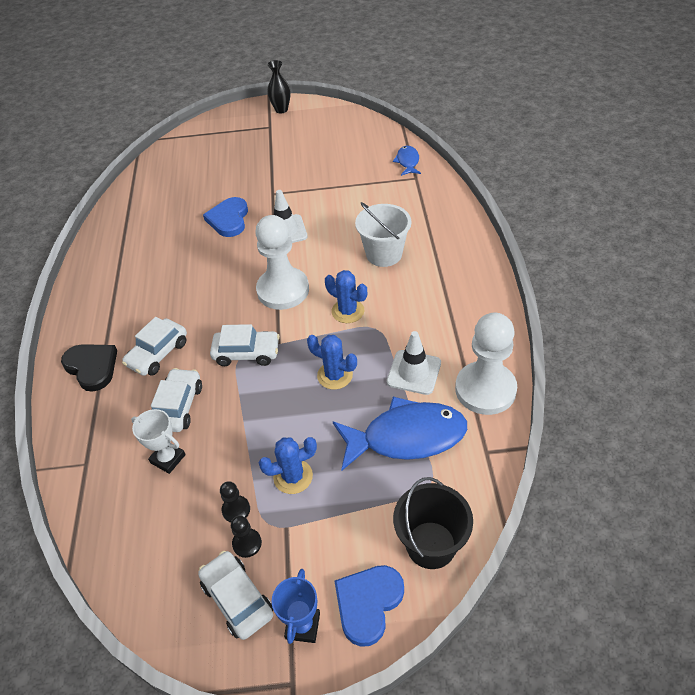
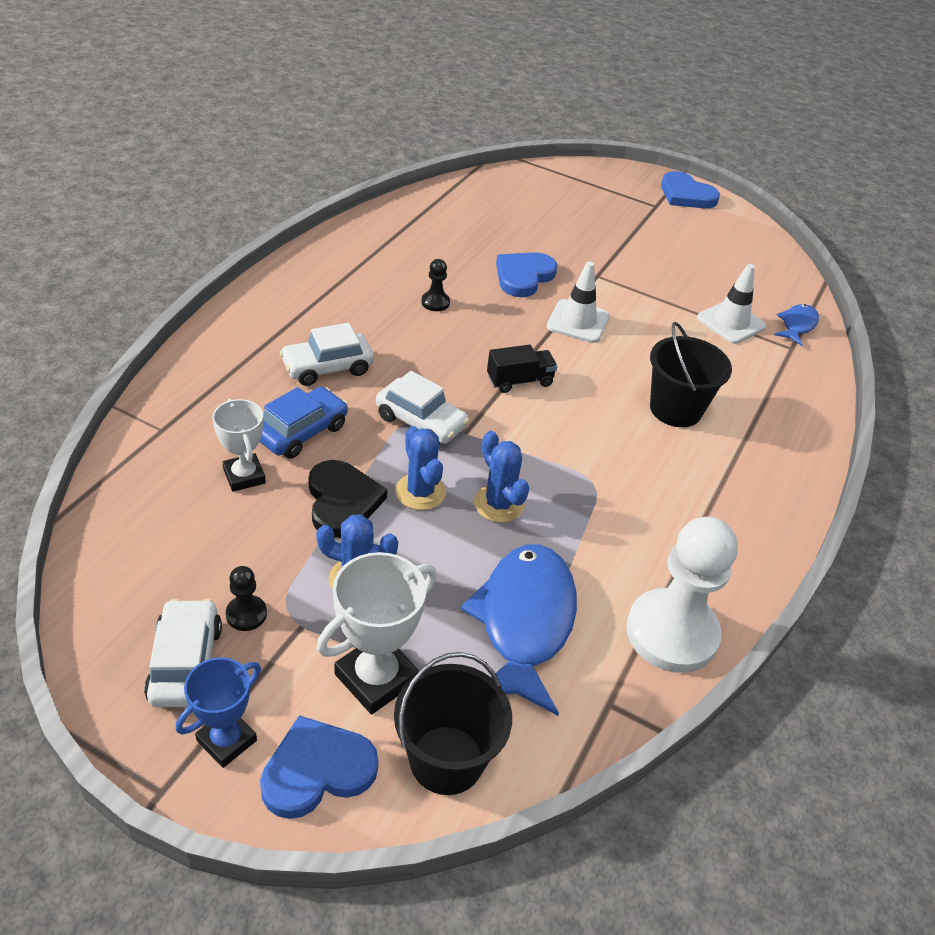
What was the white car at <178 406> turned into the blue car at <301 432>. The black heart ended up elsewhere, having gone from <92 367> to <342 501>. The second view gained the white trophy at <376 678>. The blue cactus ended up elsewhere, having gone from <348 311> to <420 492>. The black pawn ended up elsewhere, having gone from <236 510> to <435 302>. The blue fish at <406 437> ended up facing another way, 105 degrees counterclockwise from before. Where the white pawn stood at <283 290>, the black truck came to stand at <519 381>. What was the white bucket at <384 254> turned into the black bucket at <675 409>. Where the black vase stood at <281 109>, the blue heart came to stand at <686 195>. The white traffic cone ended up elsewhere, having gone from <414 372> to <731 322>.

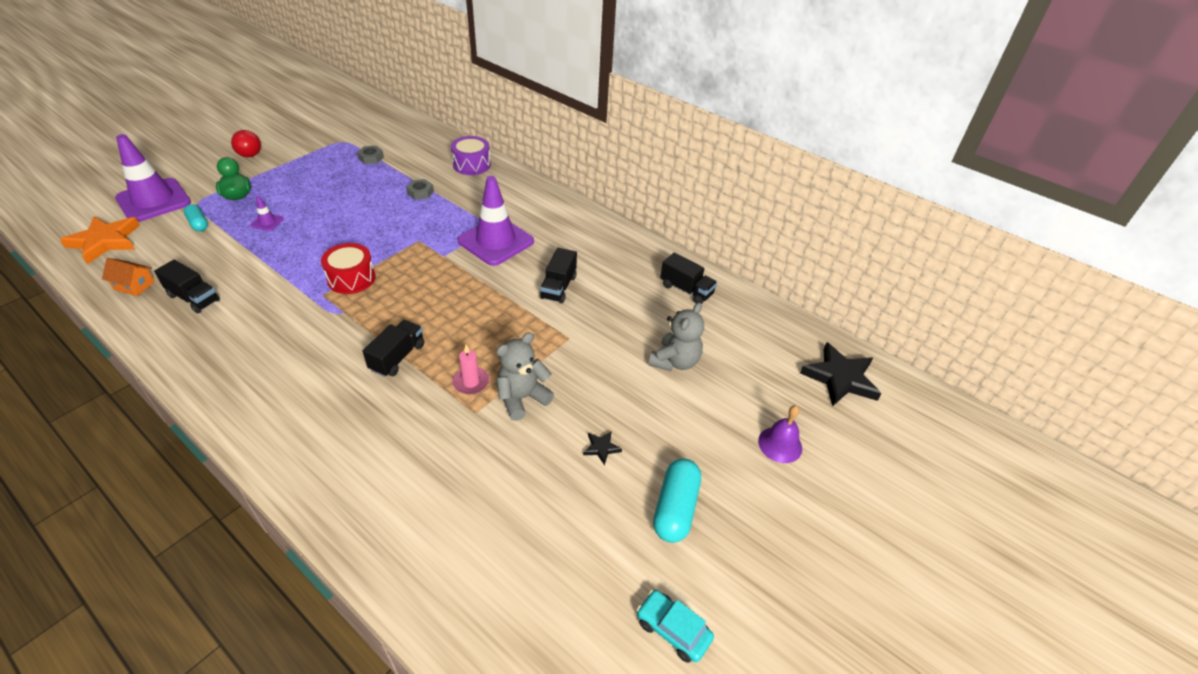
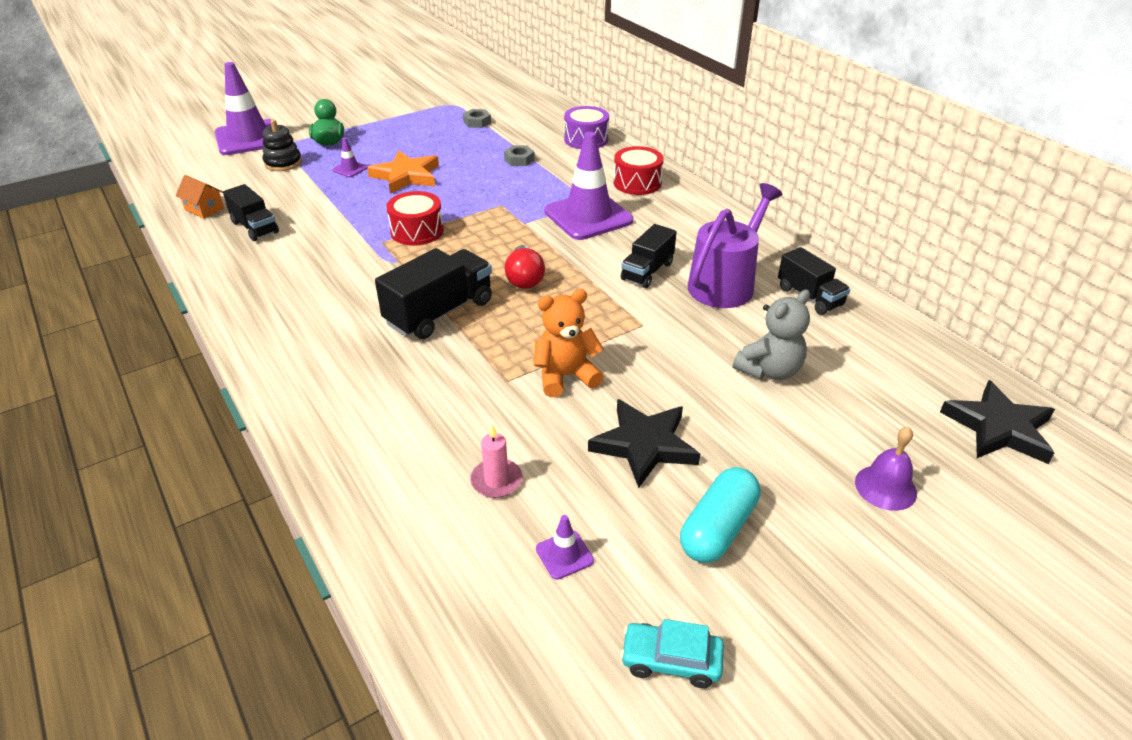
Where the turquoise capsule stood at <198 224>, the black stacking toy came to stand at <283 163>. The orange star ended up elsewhere, having gone from <105 241> to <406 176>. The size of the black truck at <397 357> changed by a factor of 1.56. The pink candle ended up elsewhere, having gone from <471 382> to <496 480>. The red light bulb ended up elsewhere, having gone from <250 151> to <524 279>. What was the grey teddy bear at <522 398> turned into the orange teddy bear at <565 376>. The second view gained the purple traffic cone at <564 555>. The size of the black star at <601 448> changed by a factor of 2.23. The second view gained the red drum at <637 183>. The turquoise car at <673 629> ended up facing another way, 45 degrees counterclockwise from before. The second view gained the purple watering can at <725 284>.

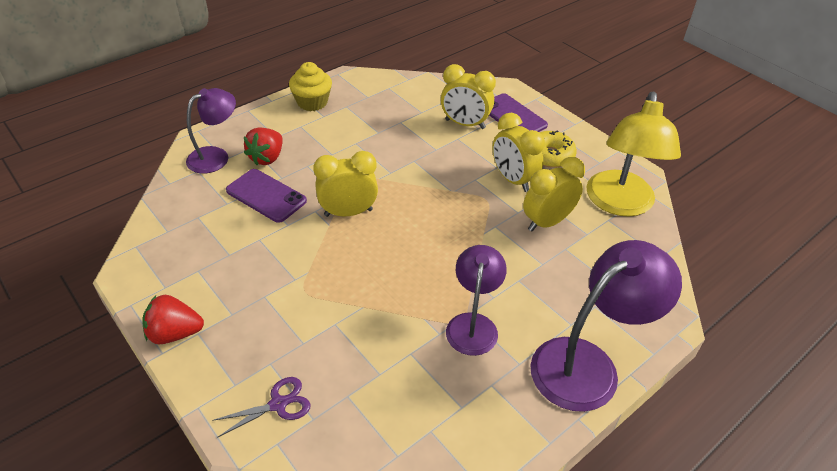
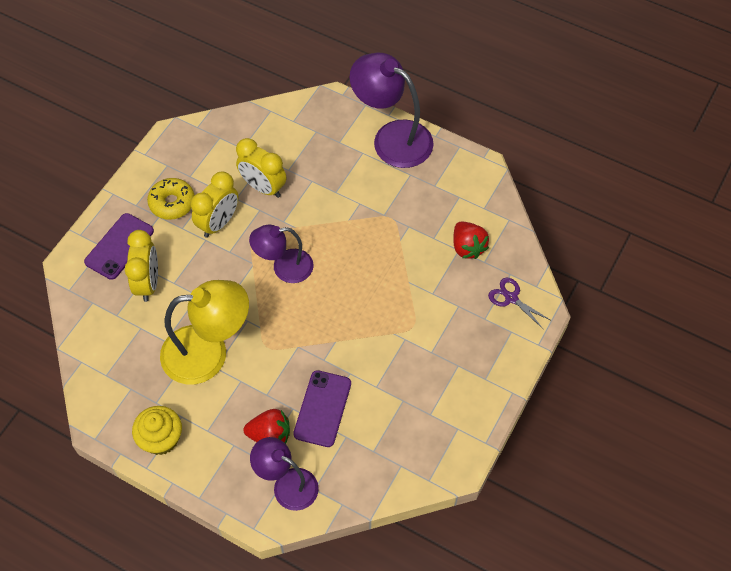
The yellow lamp ended up elsewhere, having gone from <619 204> to <208 353>. The purple lamp ended up elsewhere, having gone from <473 324> to <284 267>. The red strawberry ended up elsewhere, having gone from <175 333> to <467 247>. The second view lost the yellow clock at <348 212>.

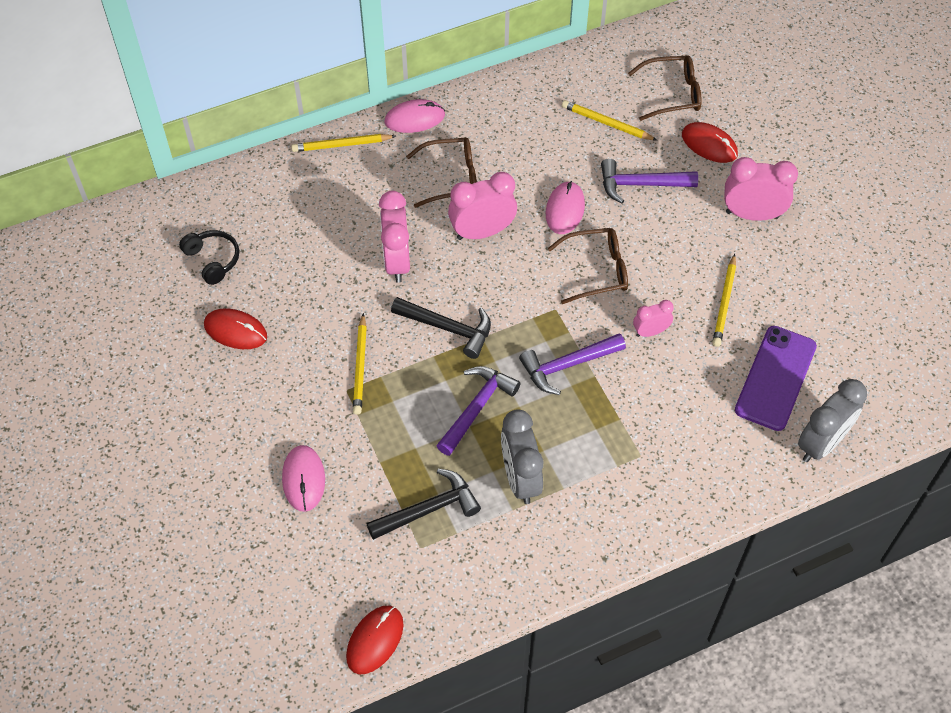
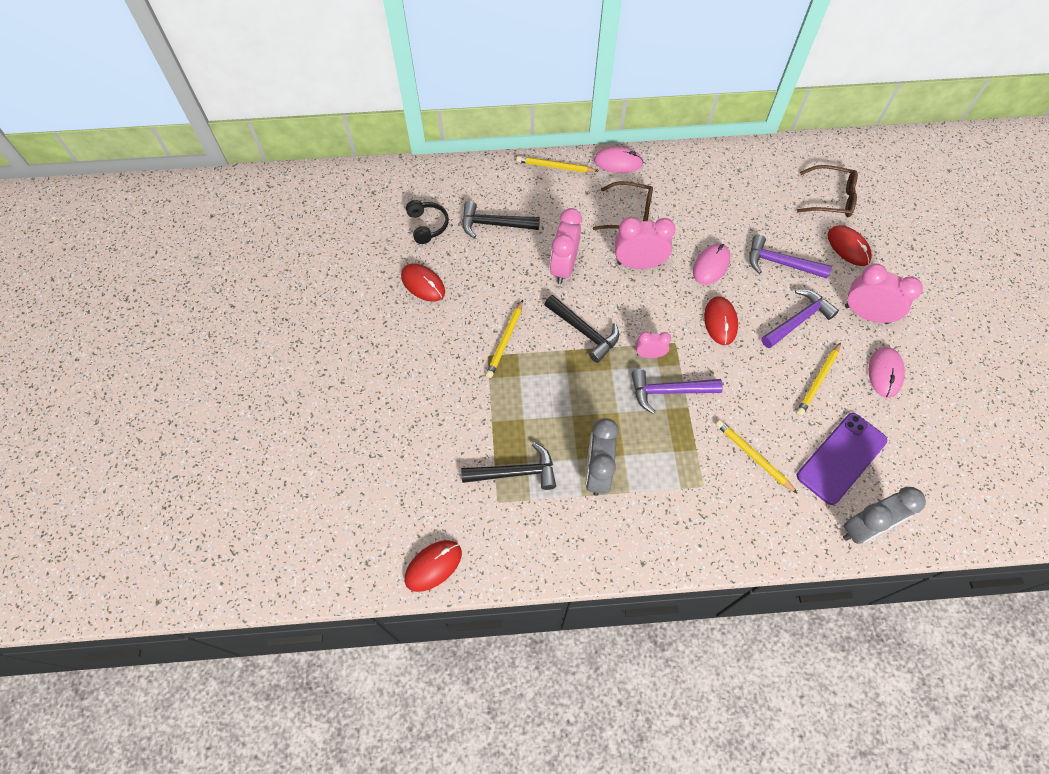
The second view gained the black hammer at <494 224>. The pink clock ended up elsewhere, having gone from <650 332> to <649 354>. Where the brown glasses stood at <597 270>, the red mouse came to stand at <720 321>. The yellow pencil ended up elsewhere, having gone from <606 123> to <753 456>. The purple hammer ended up elsewhere, having gone from <477 408> to <798 320>. The pink mouse ended up elsewhere, having gone from <303 479> to <885 373>.

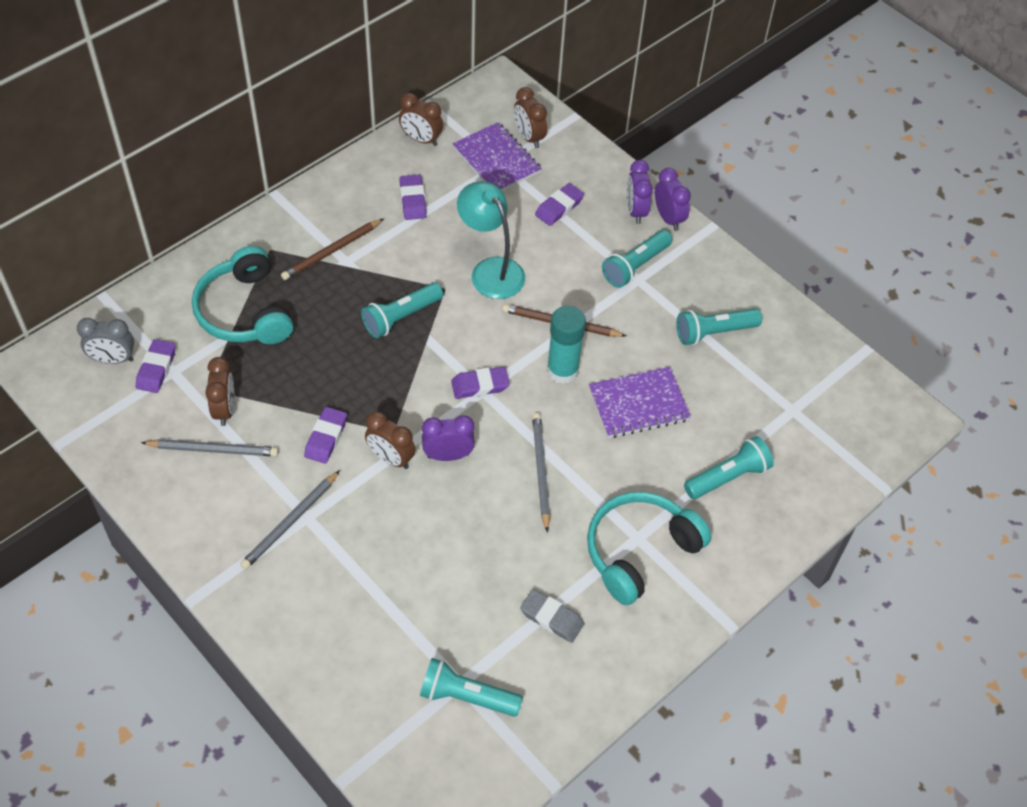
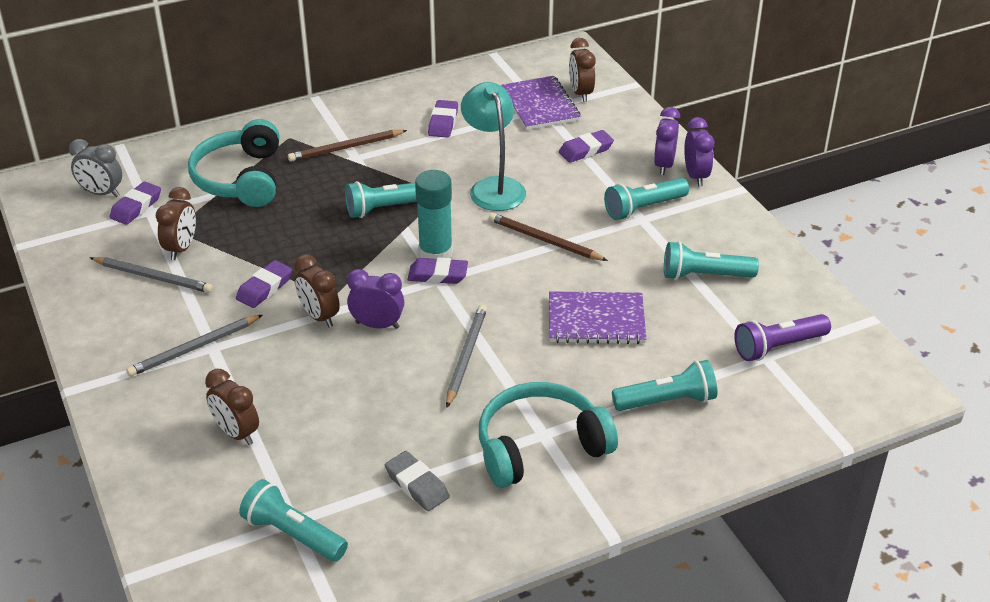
The brown clock ended up elsewhere, having gone from <421 139> to <236 433>. The turquoise glue stick ended up elsewhere, having gone from <562 370> to <435 252>. The second view gained the purple flashlight at <778 347>.

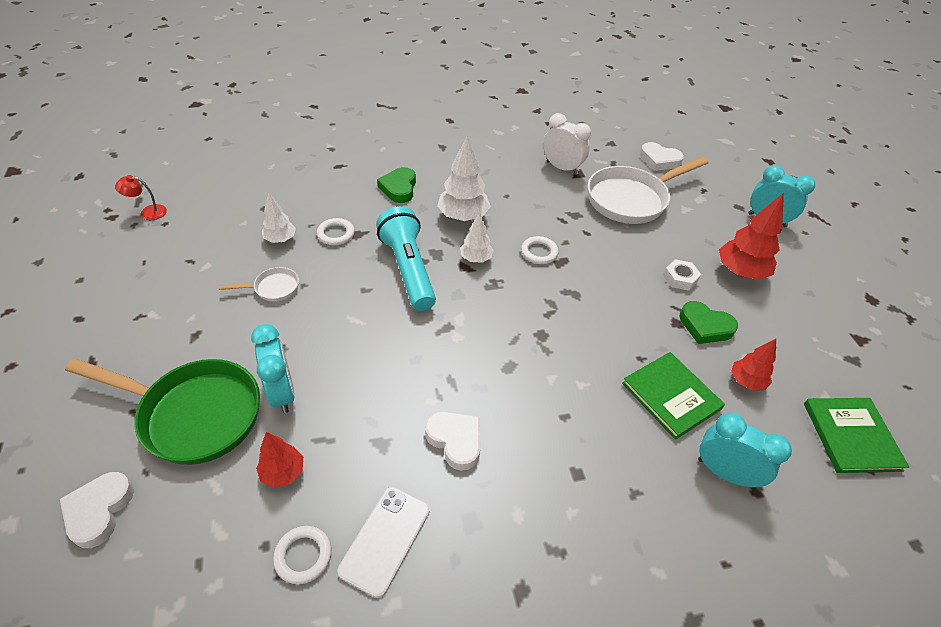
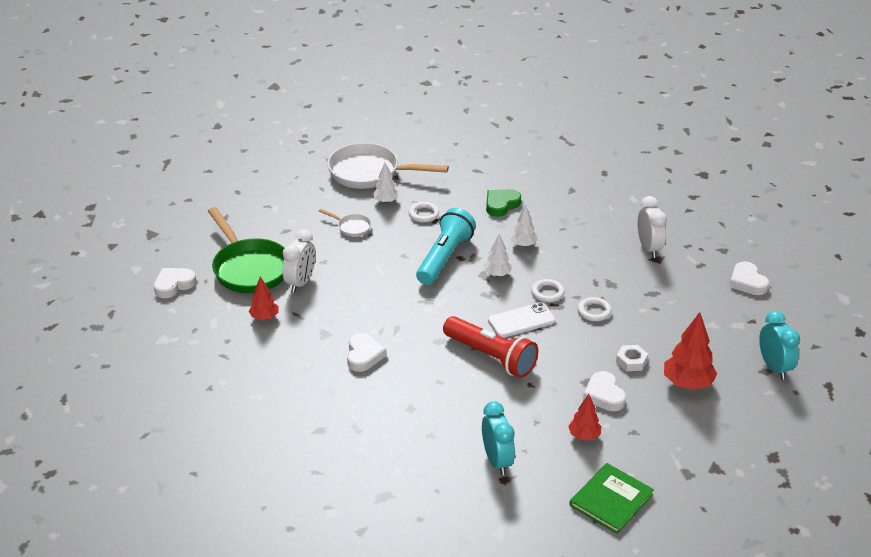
What was the turquoise clock at <282 392> turned into the white clock at <301 282>. The white pan ended up elsewhere, having gone from <631 199> to <369 173>. The second view gained the red flashlight at <491 357>. The white phone ended up elsewhere, having gone from <385 540> to <521 321>. The size of the white tree at <463 217> changed by a factor of 0.60. The white ring ended up elsewhere, having gone from <303 556> to <594 311>. What was the green heart at <705 326> turned into the white heart at <604 395>. The second view lost the red lamp at <148 212>. The second view lost the green book at <671 396>.

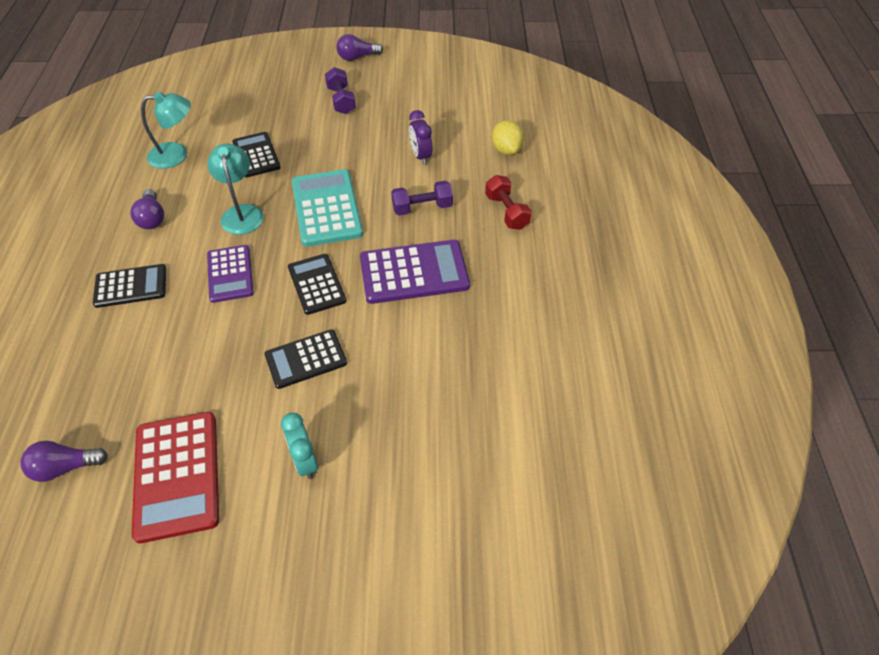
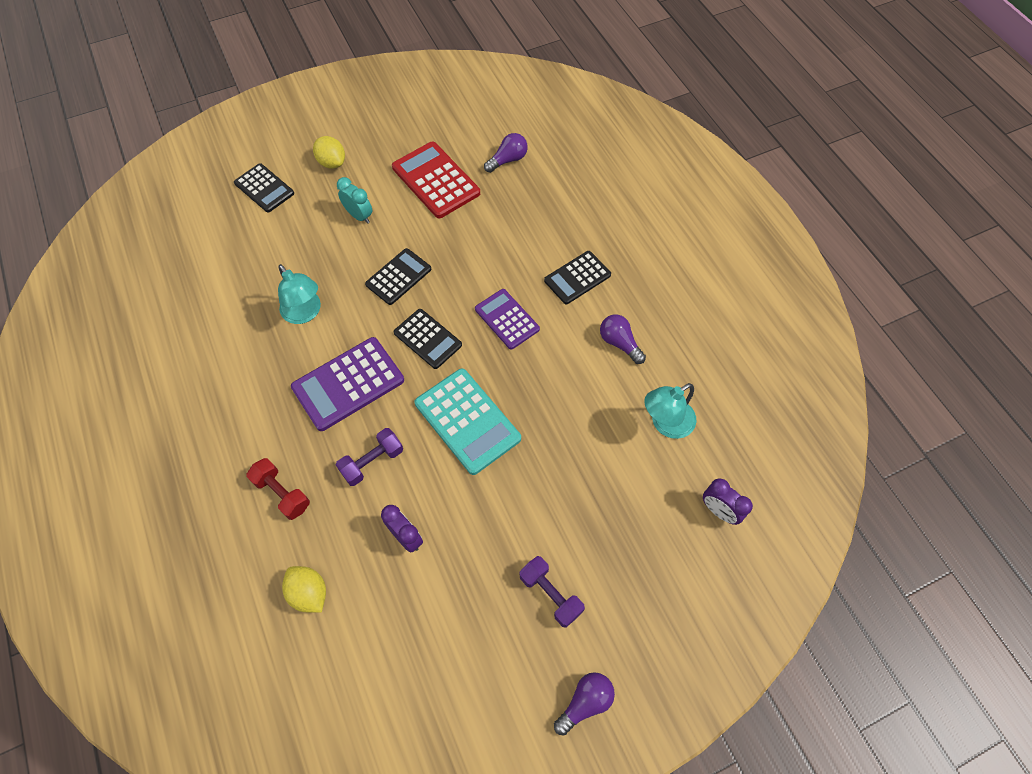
The black calculator ended up elsewhere, having gone from <256 155> to <264 188>. The turquoise lamp ended up elsewhere, having gone from <242 213> to <305 313>. The second view gained the yellow lemon at <332 162>. The second view gained the purple clock at <719 511>.

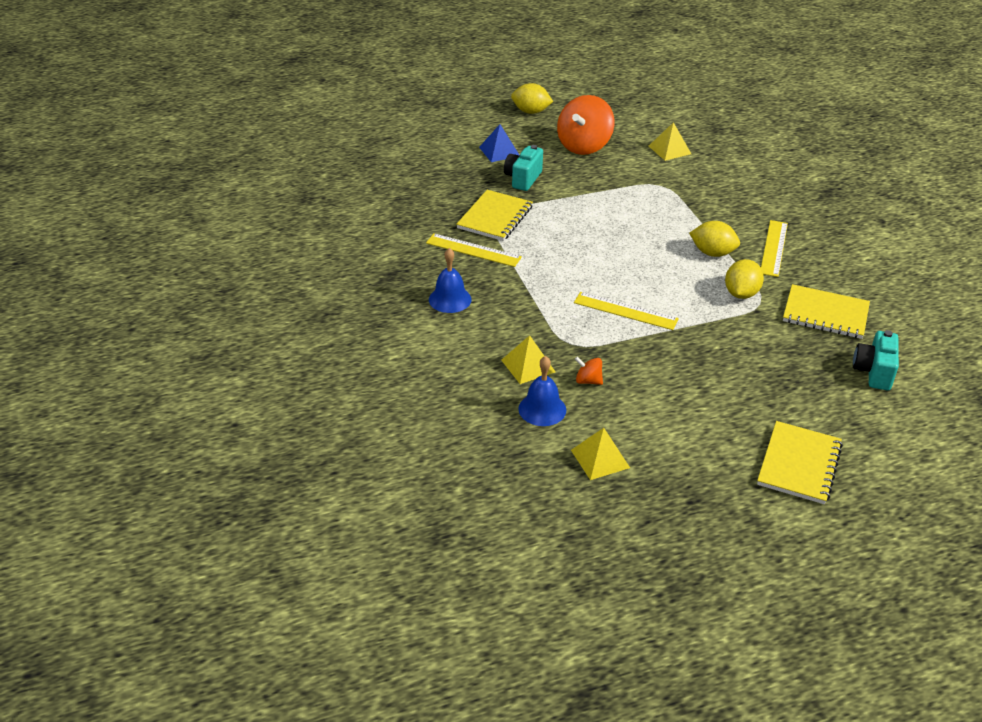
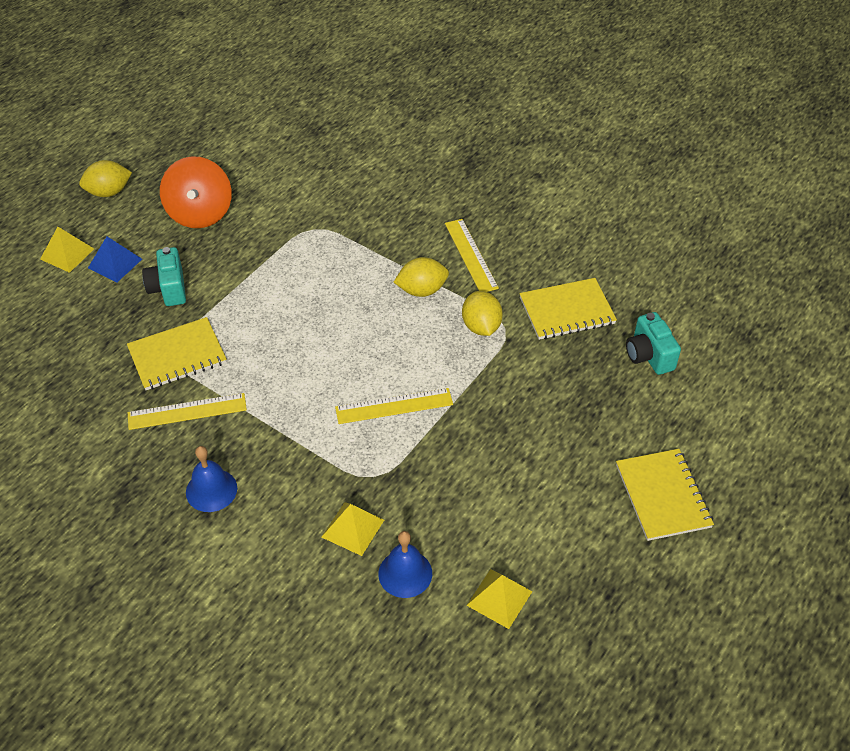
The yellow pyramid ended up elsewhere, having gone from <669 150> to <67 254>. The yellow notebook at <495 217> ended up facing another way, 75 degrees clockwise from before. The second view lost the orange spinning top at <588 381>.

